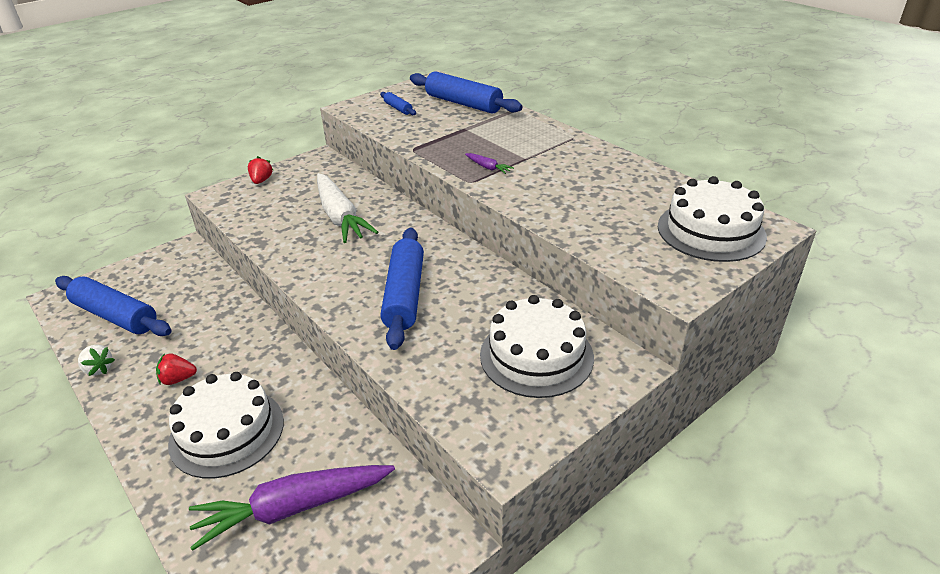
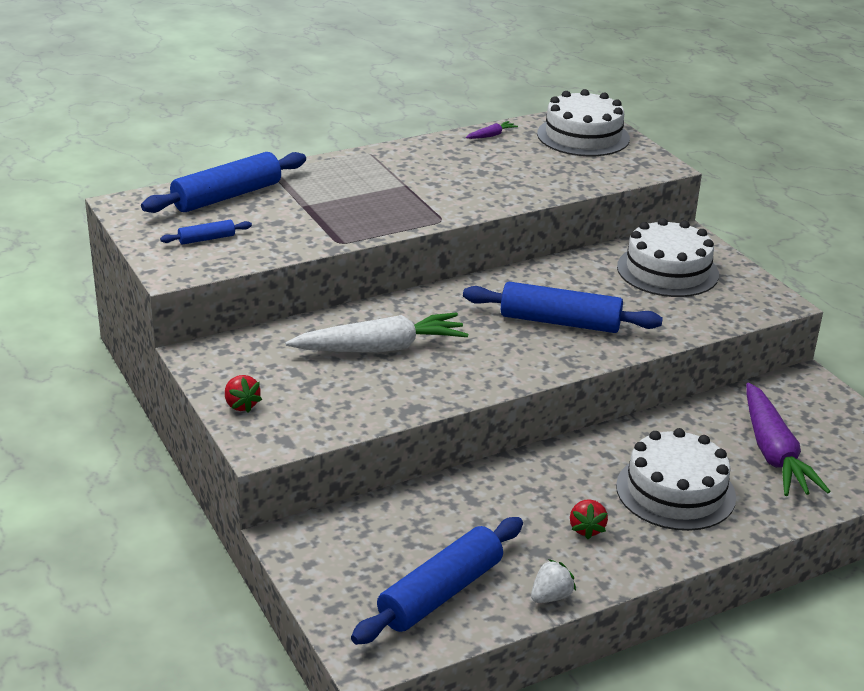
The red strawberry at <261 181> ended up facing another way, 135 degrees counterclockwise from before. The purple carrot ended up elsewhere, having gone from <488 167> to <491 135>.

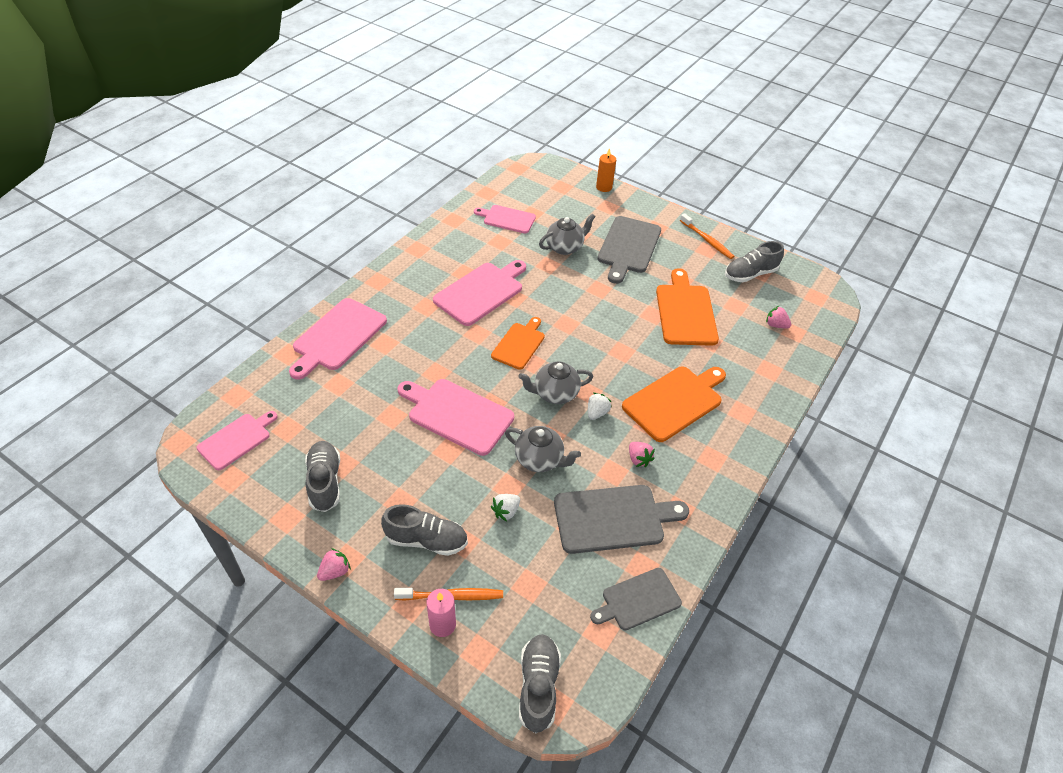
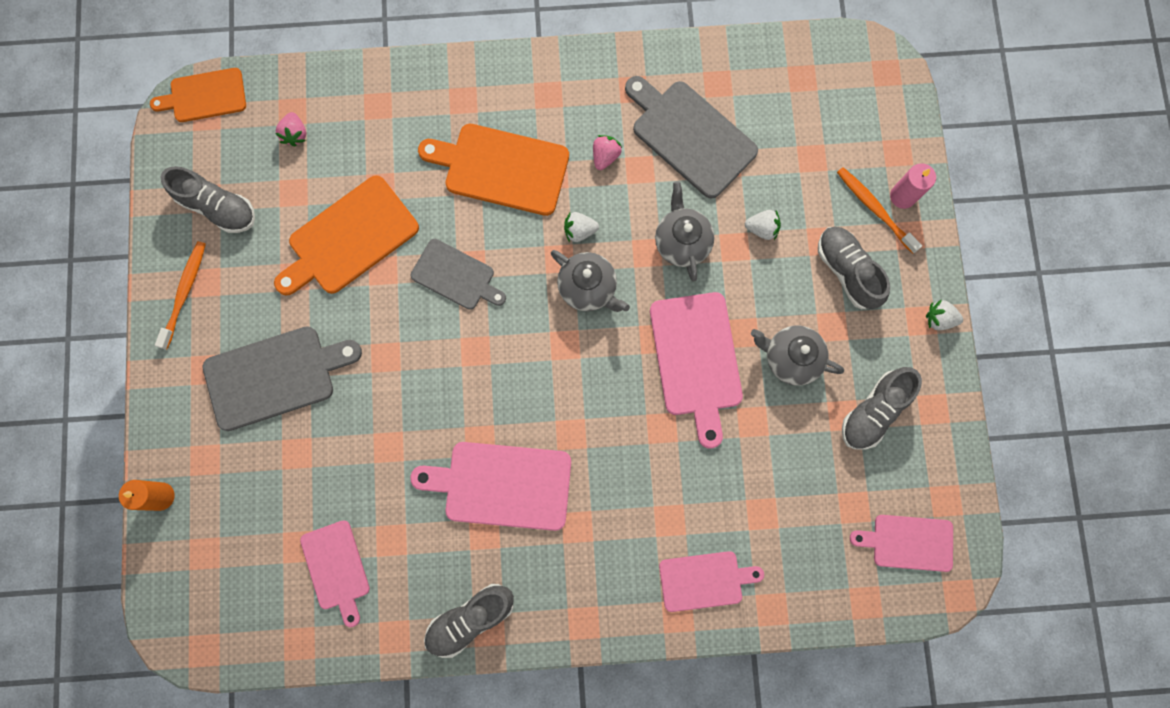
The orange cutting board ended up elsewhere, having gone from <519 344> to <204 96>. The grey cutting board ended up elsewhere, having gone from <638 600> to <456 276>. The grey shoe ended up elsewhere, having gone from <538 686> to <470 619>. The size of the pink cutting board at <337 337> changed by a factor of 0.64. The grey teapot ended up elsewhere, having gone from <565 247> to <790 358>. What was the pink strawberry at <335 571> turned into the white strawberry at <939 319>.

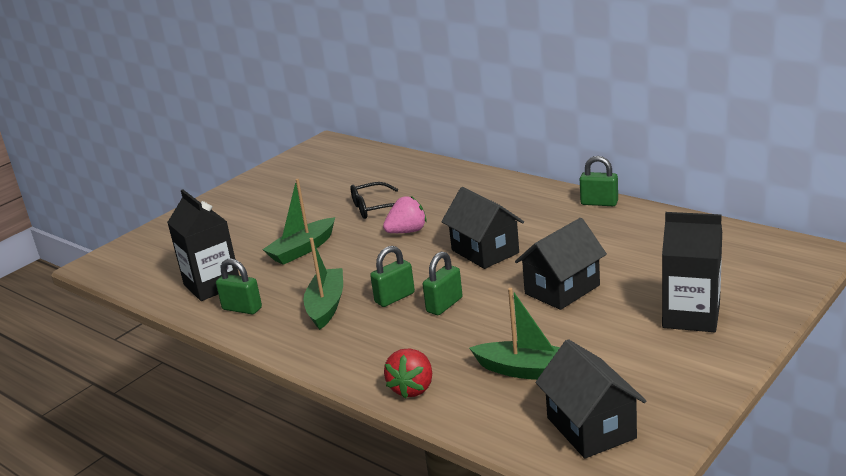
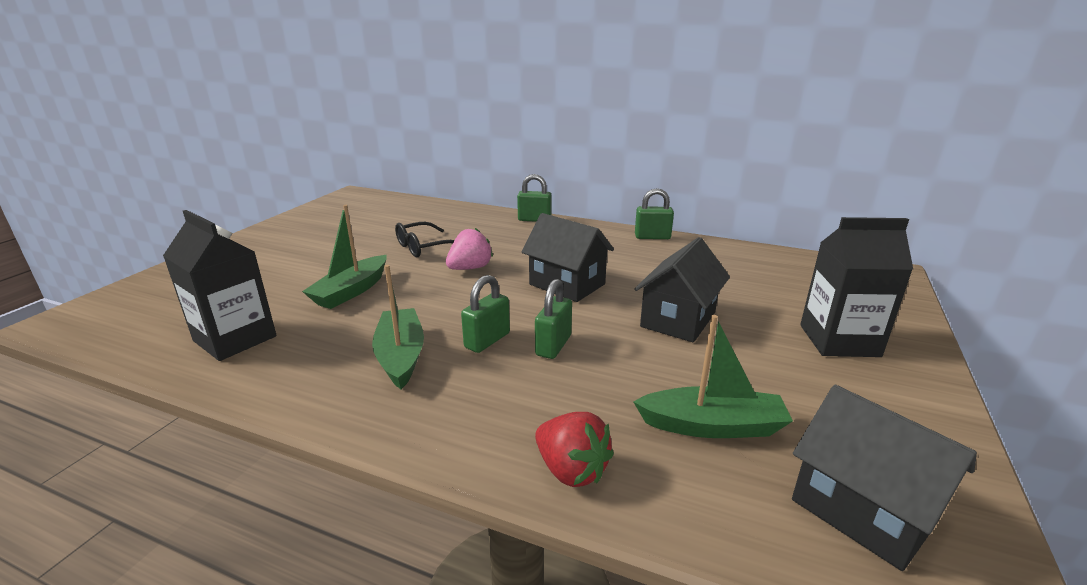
The green padlock ended up elsewhere, having gone from <242 308> to <534 219>. The red strawberry at <412 388> ended up facing another way, 45 degrees counterclockwise from before.

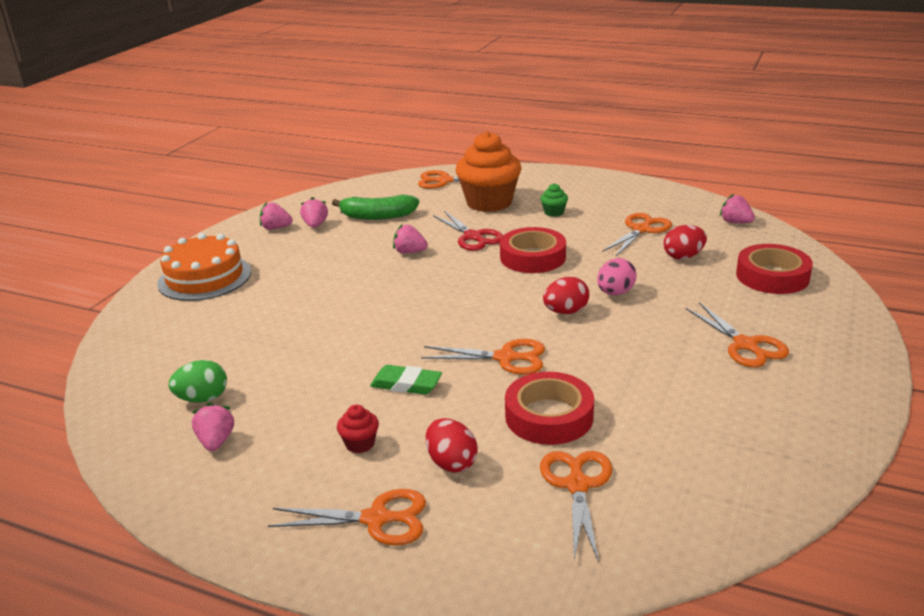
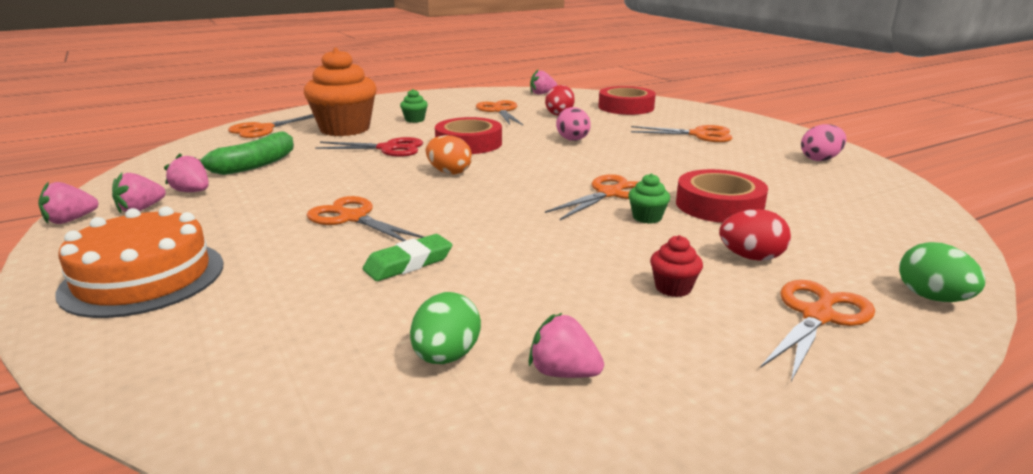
The pink strawberry ended up elsewhere, having gone from <410 252> to <71 220>. The orange scissors ended up elsewhere, having gone from <577 485> to <352 218>. The green eraser ended up elsewhere, having gone from <406 384> to <408 263>. The second view gained the orange egg at <449 172>. The second view gained the green cupcake at <647 217>. The second view gained the pink egg at <820 159>. The second view gained the green egg at <932 298>. The second view lost the red egg at <566 312>.

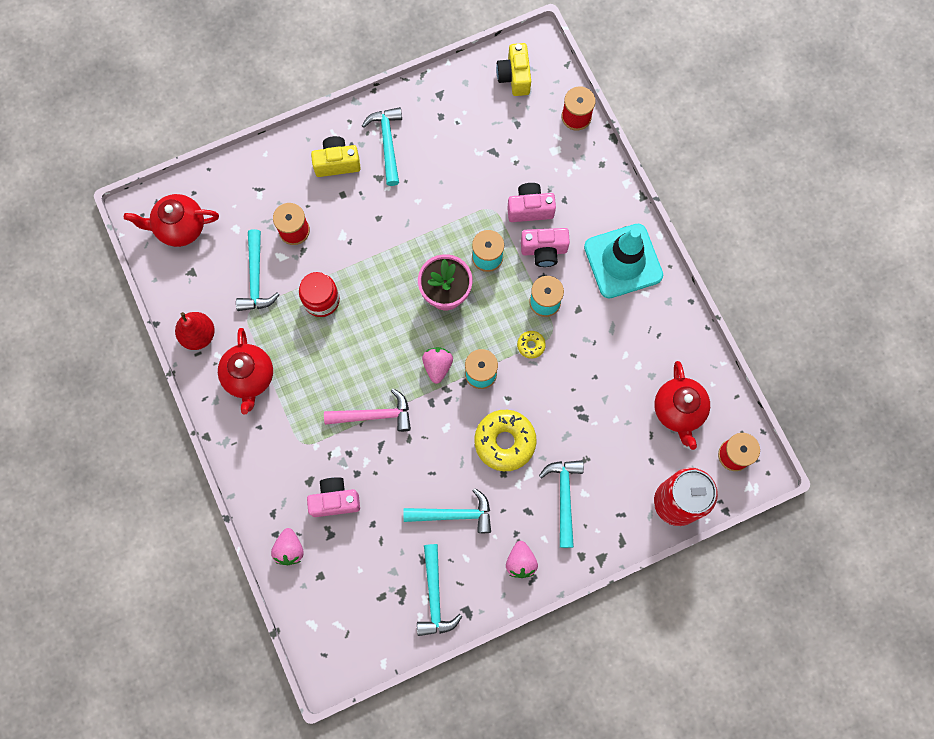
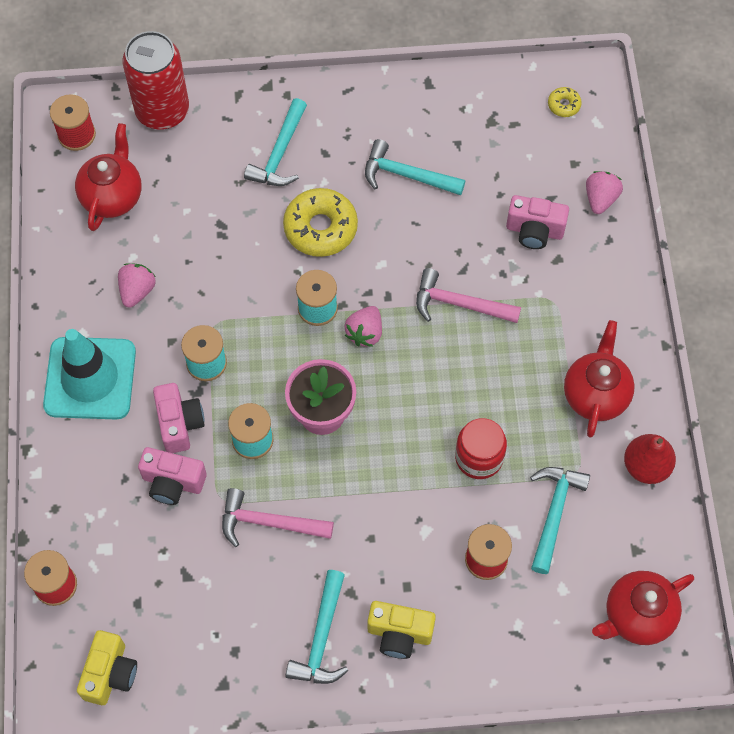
The pink strawberry ended up elsewhere, having gone from <520 562> to <137 291>. The pink camera at <544 251> ended up facing another way, 60 degrees clockwise from before. The second view gained the pink hammer at <268 522>. The yellow donut ended up elsewhere, having gone from <531 345> to <564 105>. The red teapot at <180 228> ended up facing another way, 135 degrees clockwise from before. The second view lost the turquoise hammer at <434 596>.

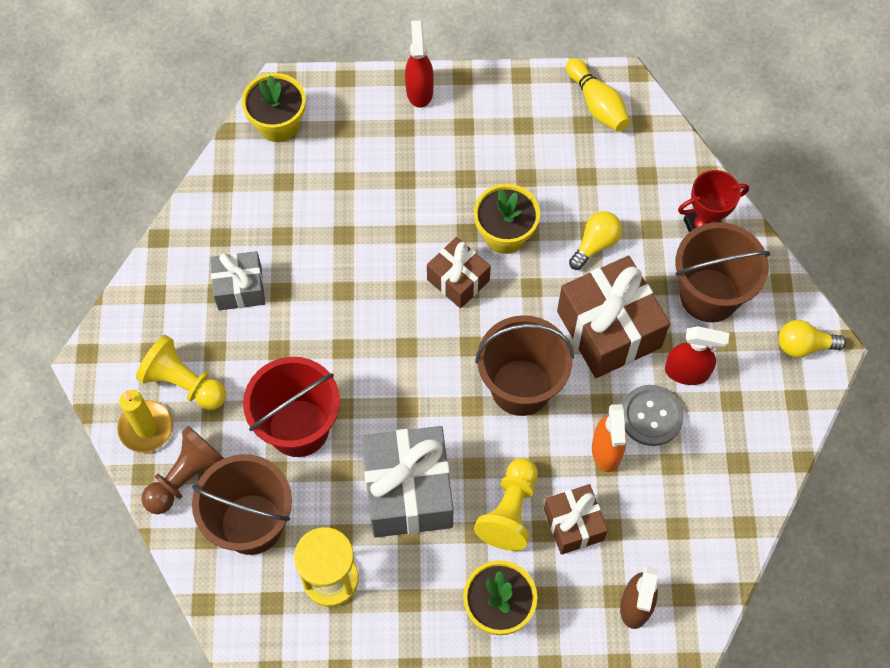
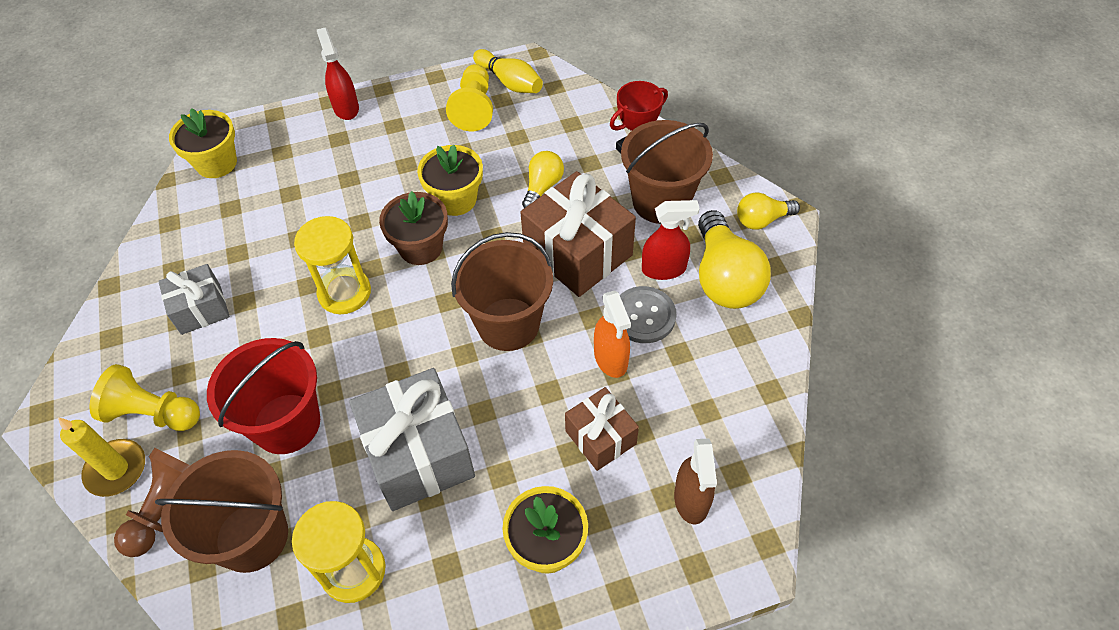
The second view gained the yellow hourglass at <344 293>. Where the brown gift stood at <458 280>, the brown flower pot came to stand at <421 247>. The yellow pawn ended up elsewhere, having gone from <510 511> to <474 108>. The second view gained the yellow light bulb at <724 278>.

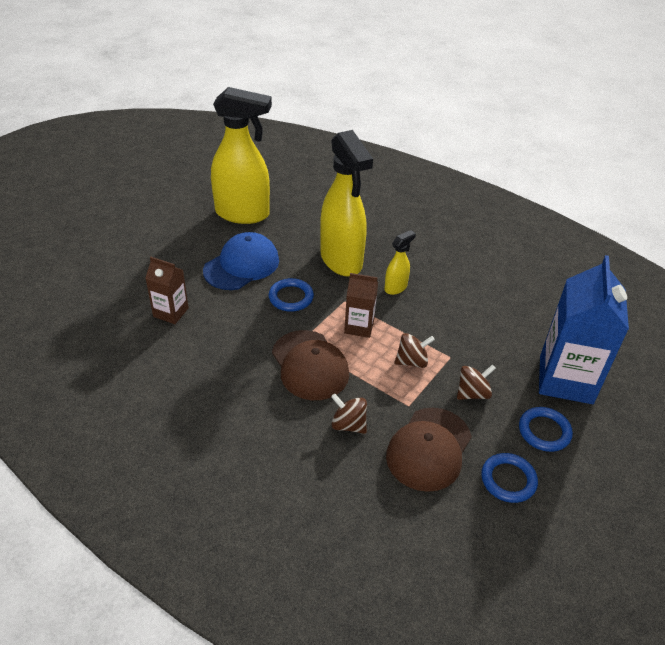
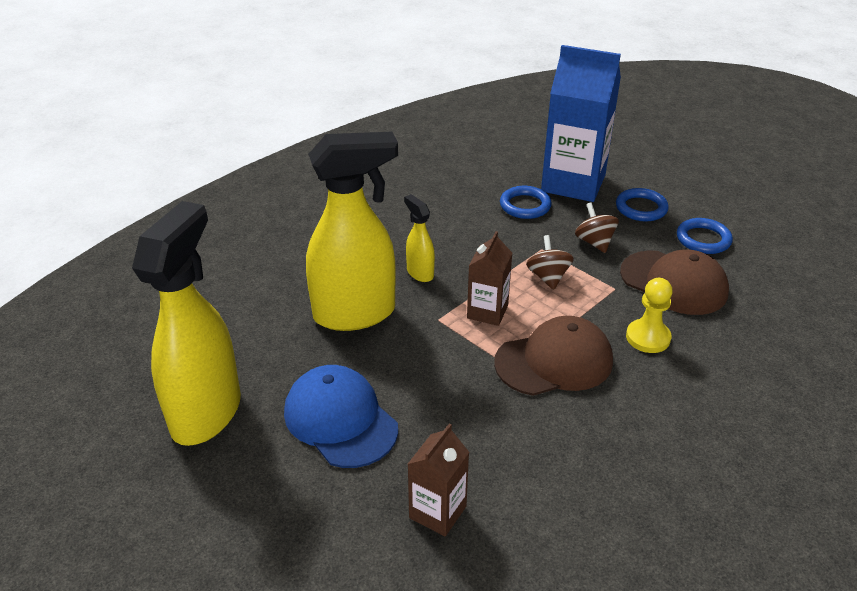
The blue ring ended up elsewhere, having gone from <291 297> to <525 206>. Where the brown spinning top stood at <348 424>, the yellow pawn came to stand at <648 337>.

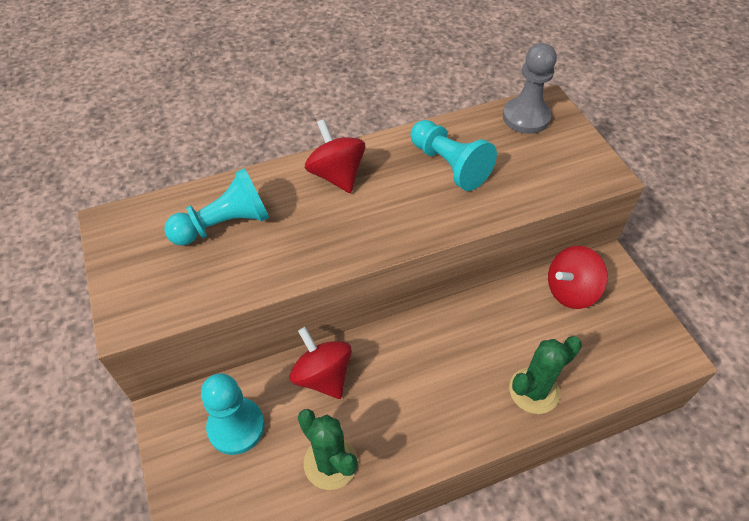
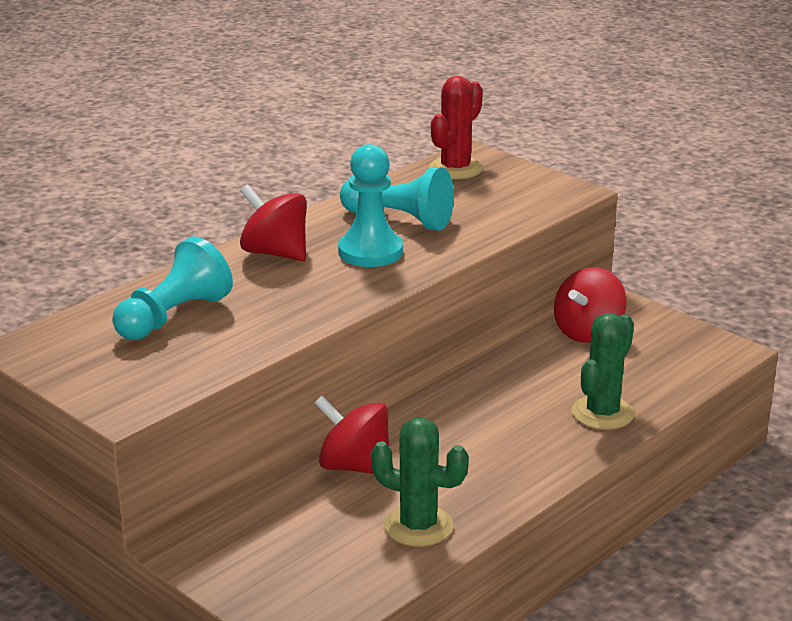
The turquoise pawn ended up elsewhere, having gone from <236 427> to <370 252>. Where the grey pawn stood at <526 117>, the red cactus came to stand at <455 169>.

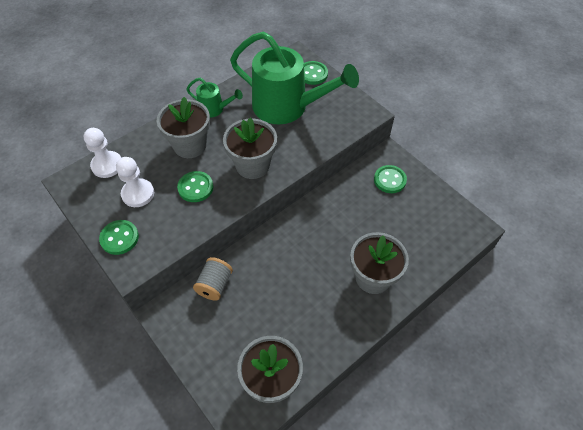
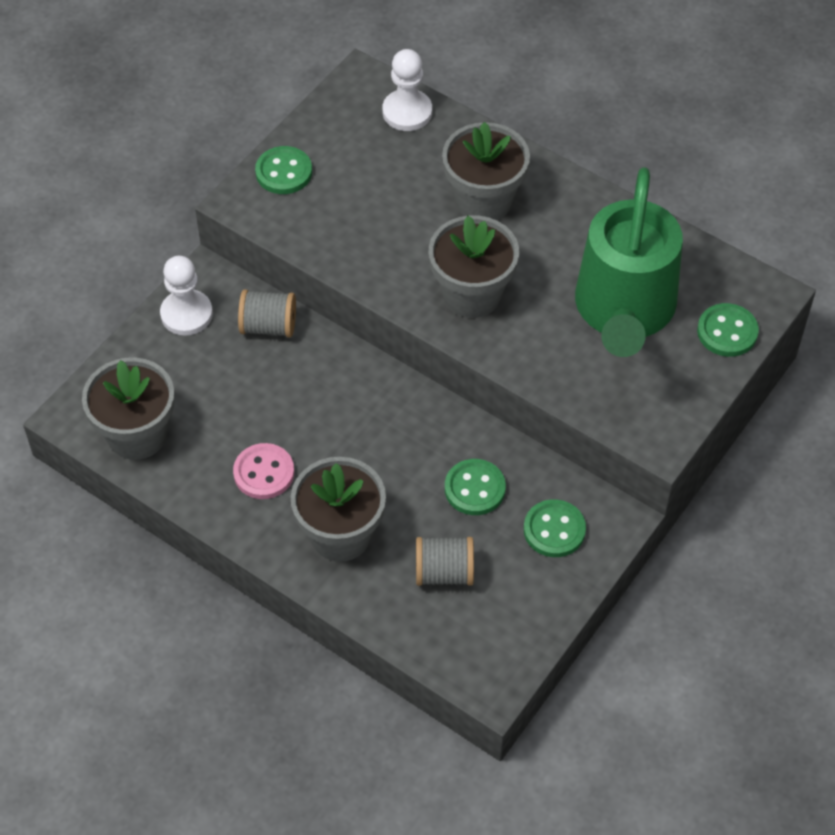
The white pawn ended up elsewhere, having gone from <138 194> to <186 314>. The second view gained the pink button at <264 473>. The second view gained the grey spool at <444 572>. The green button ended up elsewhere, having gone from <195 187> to <474 488>. The second view lost the green watering can at <215 109>.

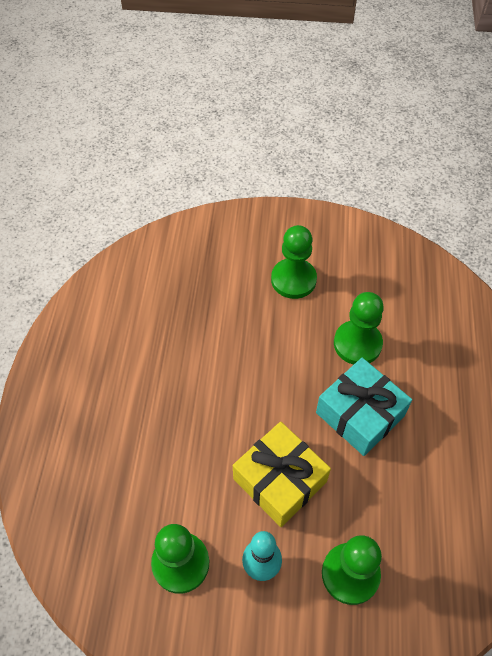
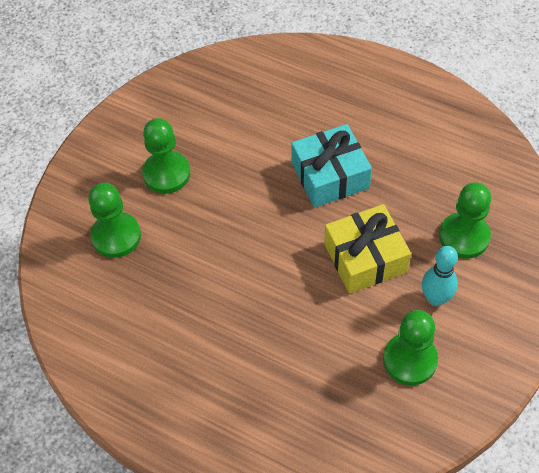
The green pawn ended up elsewhere, having gone from <357 344> to <116 236>.

